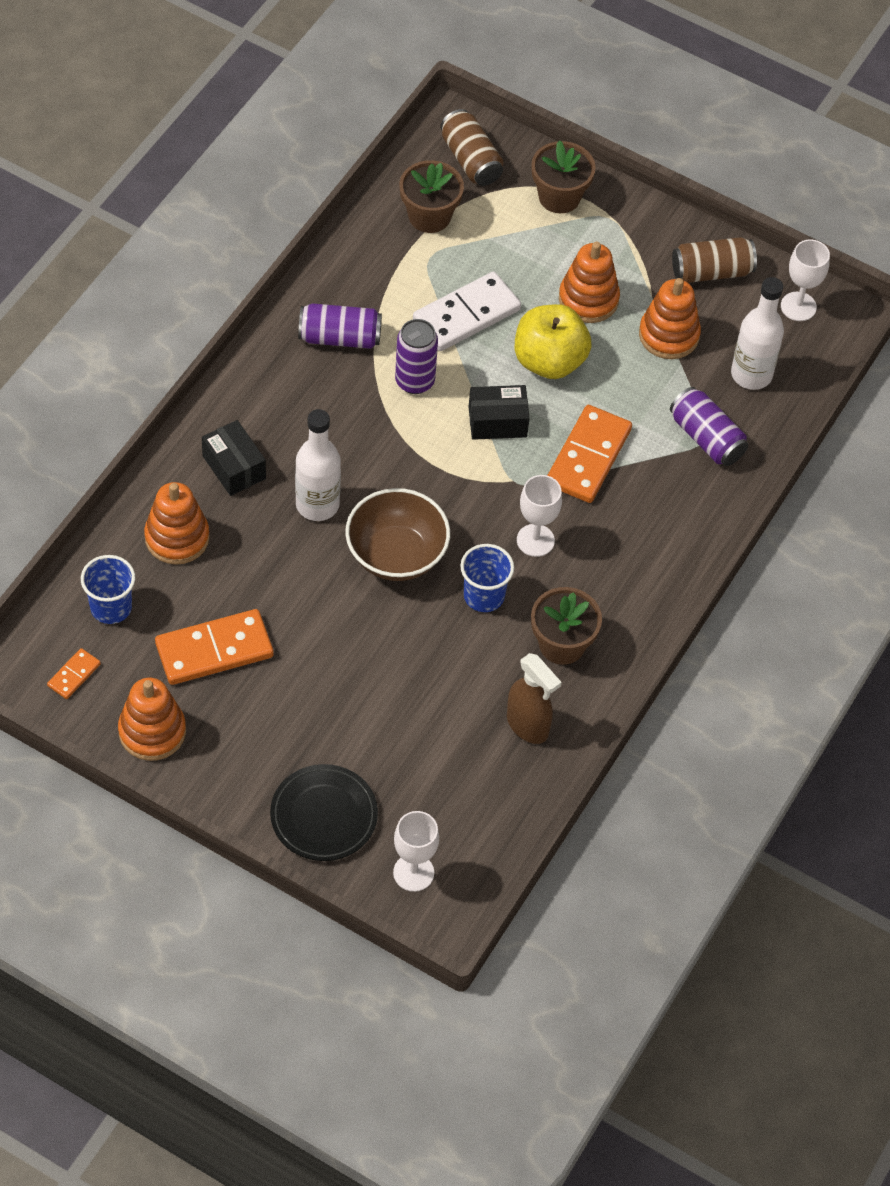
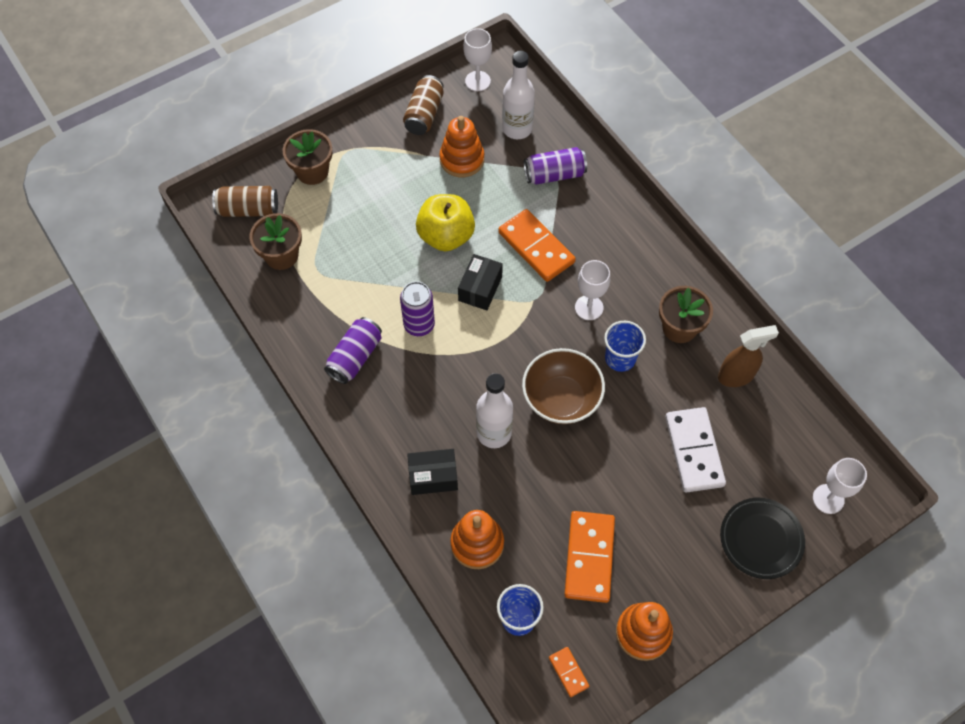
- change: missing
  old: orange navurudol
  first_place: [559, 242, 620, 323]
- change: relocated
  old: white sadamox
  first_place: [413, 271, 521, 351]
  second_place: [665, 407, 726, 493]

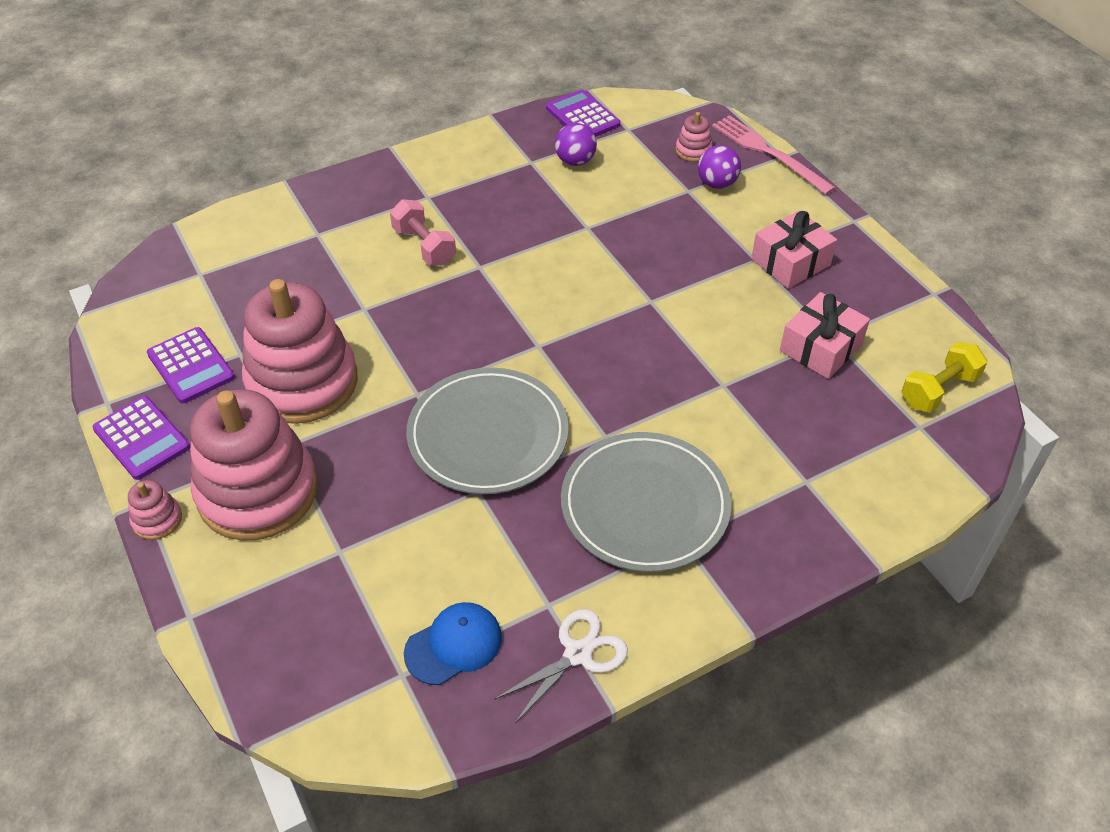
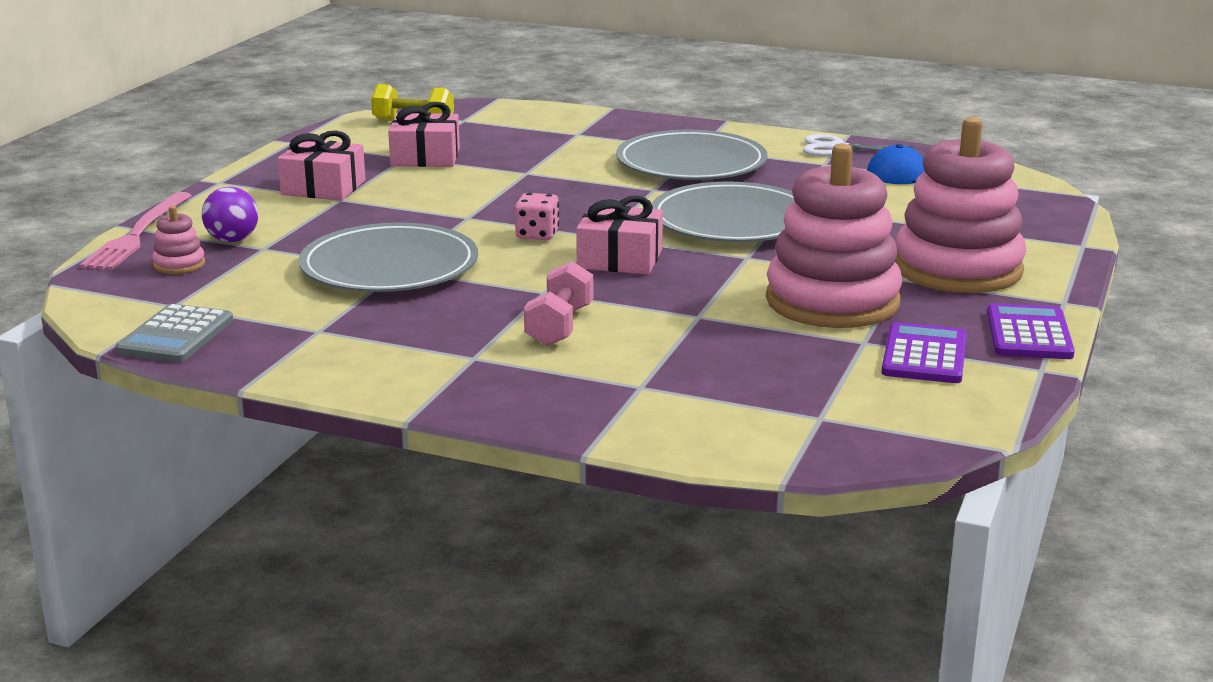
- change: missing
  old: pink navurudol
  first_place: [128, 480, 182, 540]
- change: missing
  old: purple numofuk
  first_place: [555, 123, 597, 166]
- change: appeared
  new: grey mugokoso
  second_place: [299, 222, 478, 292]
- change: appeared
  new: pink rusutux
  second_place: [515, 193, 559, 240]
- change: appeared
  new: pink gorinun
  second_place: [576, 196, 663, 275]
- change: colour
  old: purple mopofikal
  new: grey mopofikal
  first_place: [546, 90, 620, 137]
  second_place: [115, 304, 233, 362]

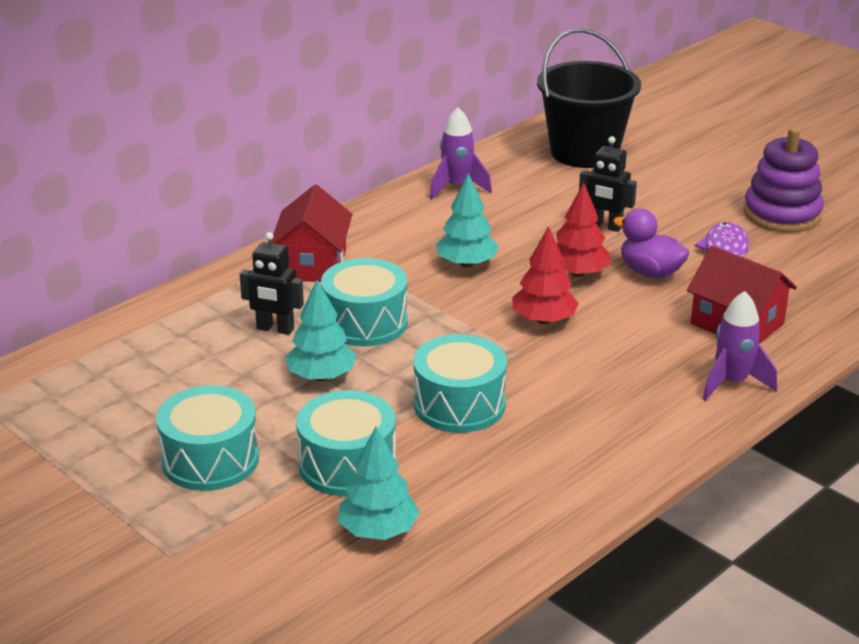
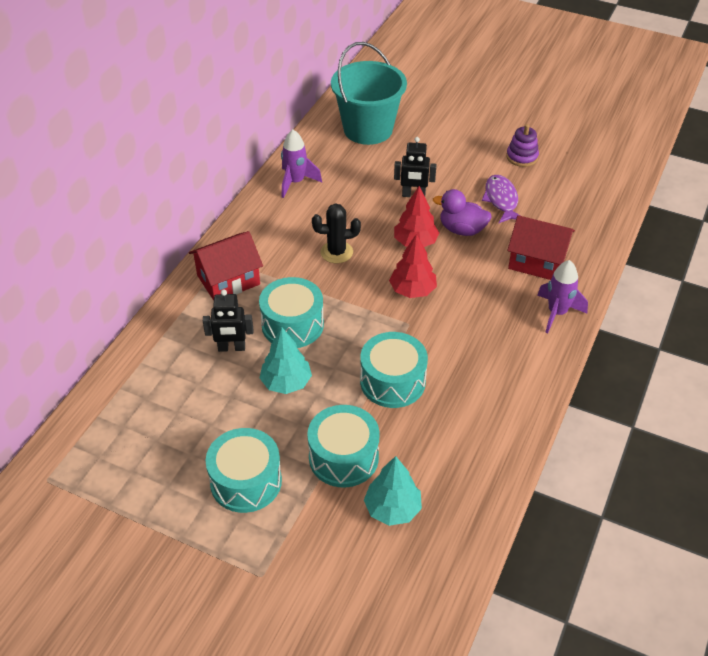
- change: exchanged
  old: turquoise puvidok
  new: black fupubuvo
  first_place: [436, 173, 499, 268]
  second_place: [312, 203, 361, 263]
- change: colour
  old: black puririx
  new: turquoise puririx
  first_place: [537, 28, 641, 168]
  second_place: [331, 42, 407, 145]
- change: spun
  old: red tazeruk
  first_place: [271, 185, 353, 282]
  second_place: [189, 231, 263, 301]
  degrees: 75
- change: size
  old: purple navurudol
  first_place: [743, 127, 824, 233]
  second_place: [506, 124, 539, 167]
  factor: 0.59

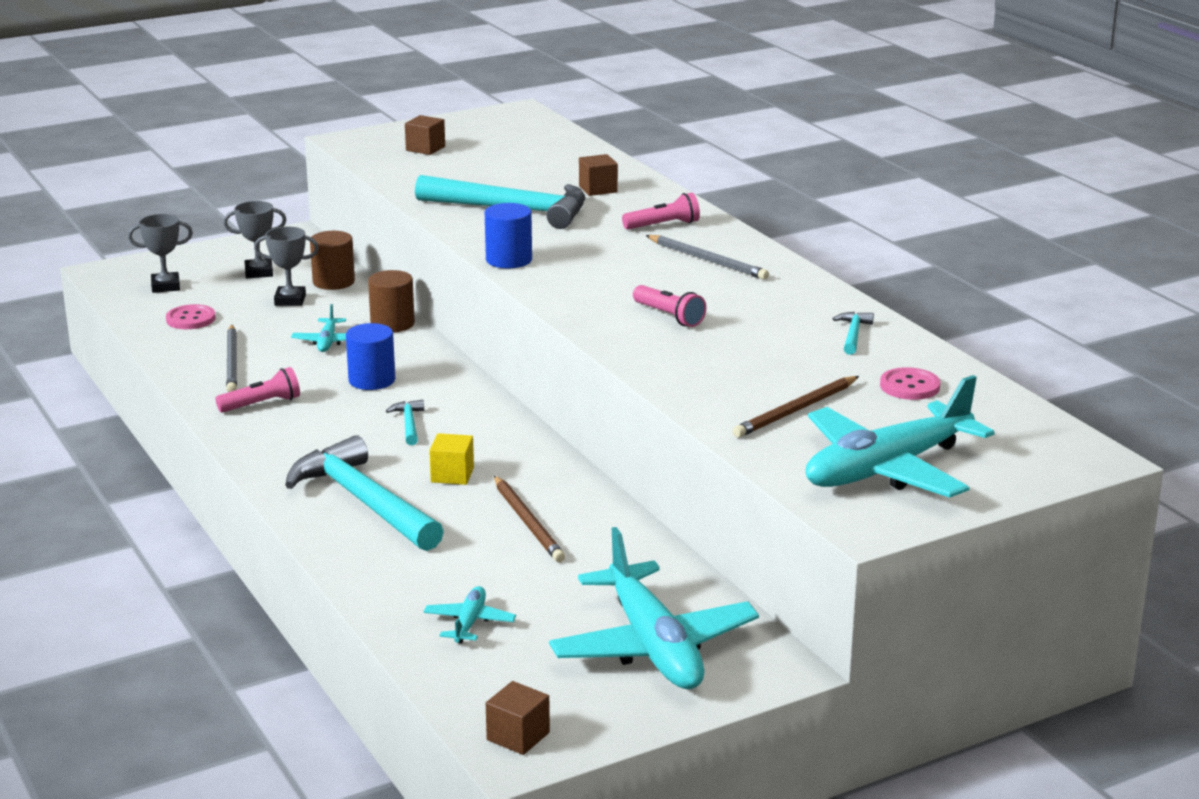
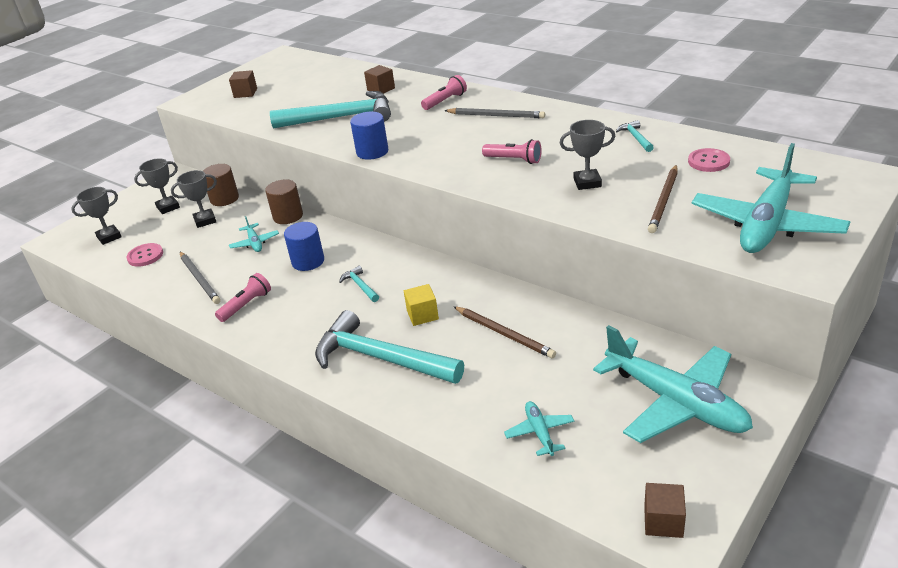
- change: appeared
  new: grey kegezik
  second_place: [560, 120, 615, 190]

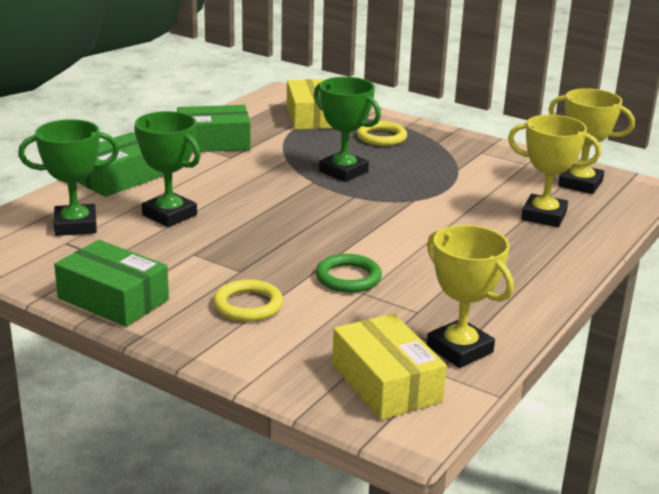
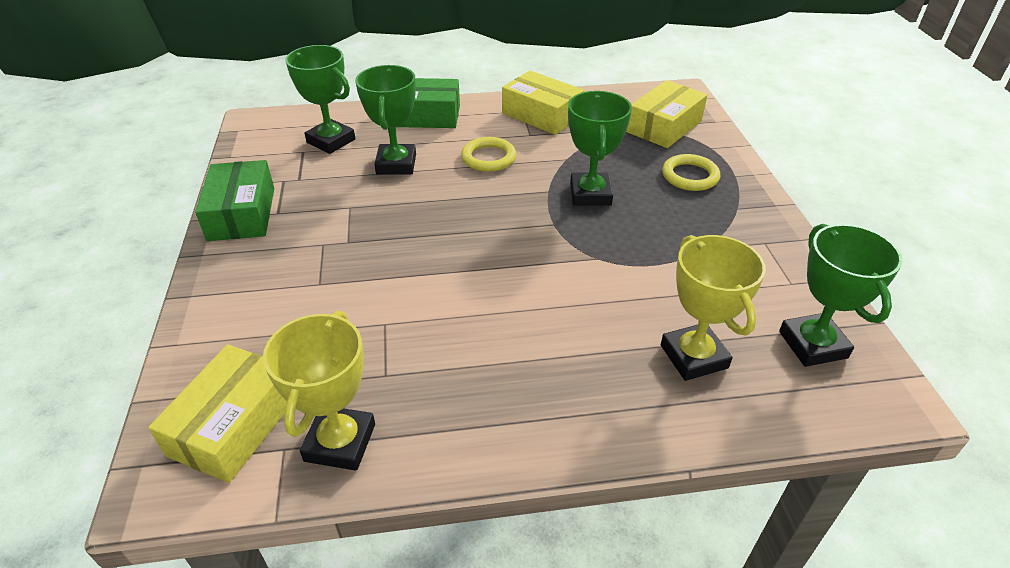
- change: missing
  old: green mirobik
  first_place: [316, 254, 382, 293]
- change: relocated
  old: yellow mirobik
  first_place: [213, 279, 283, 322]
  second_place: [461, 137, 516, 172]
- change: colour
  old: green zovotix
  new: yellow zovotix
  first_place: [177, 105, 251, 152]
  second_place: [502, 71, 584, 135]
- change: colour
  old: yellow kegezik
  new: green kegezik
  first_place: [548, 88, 635, 194]
  second_place: [779, 224, 902, 367]

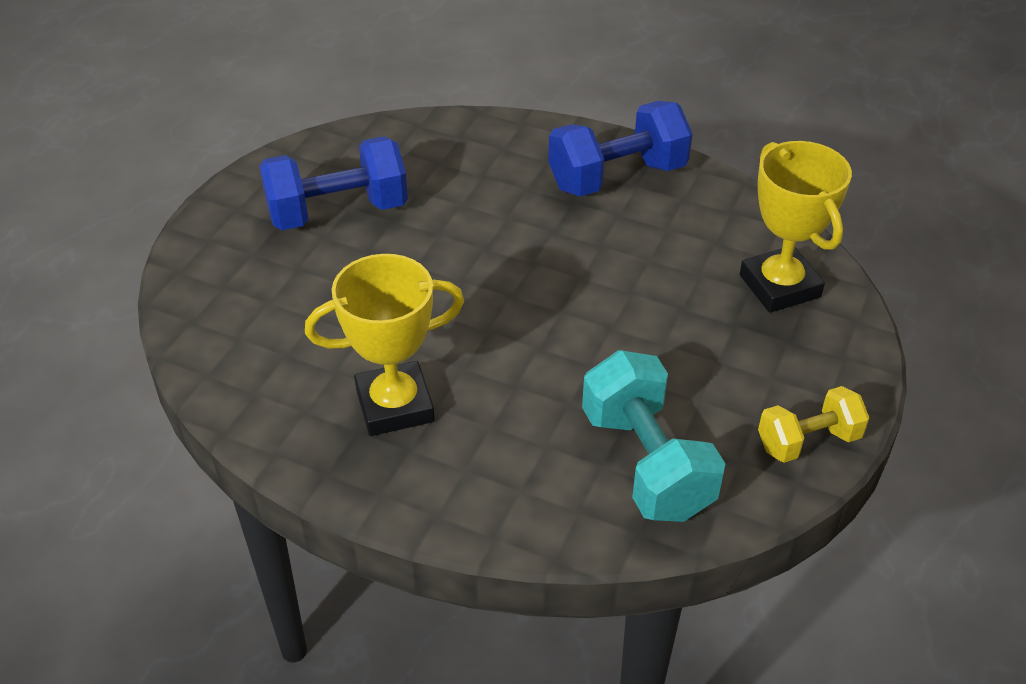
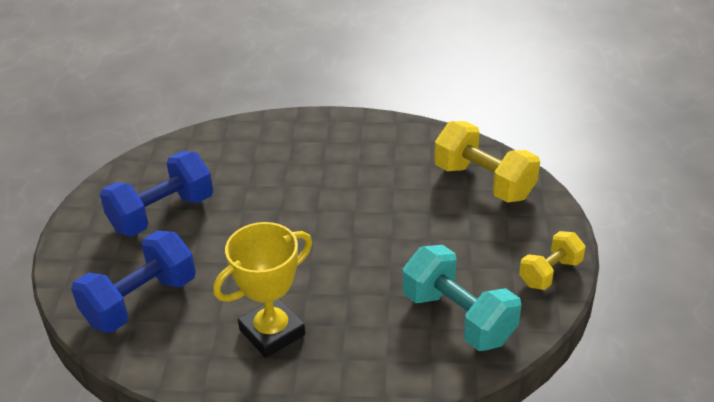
- change: relocated
  old: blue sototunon
  first_place: [548, 101, 692, 196]
  second_place: [71, 230, 196, 333]
- change: exchanged
  old: yellow kegezik
  new: yellow sototunon
  first_place: [740, 141, 852, 313]
  second_place: [434, 121, 540, 203]

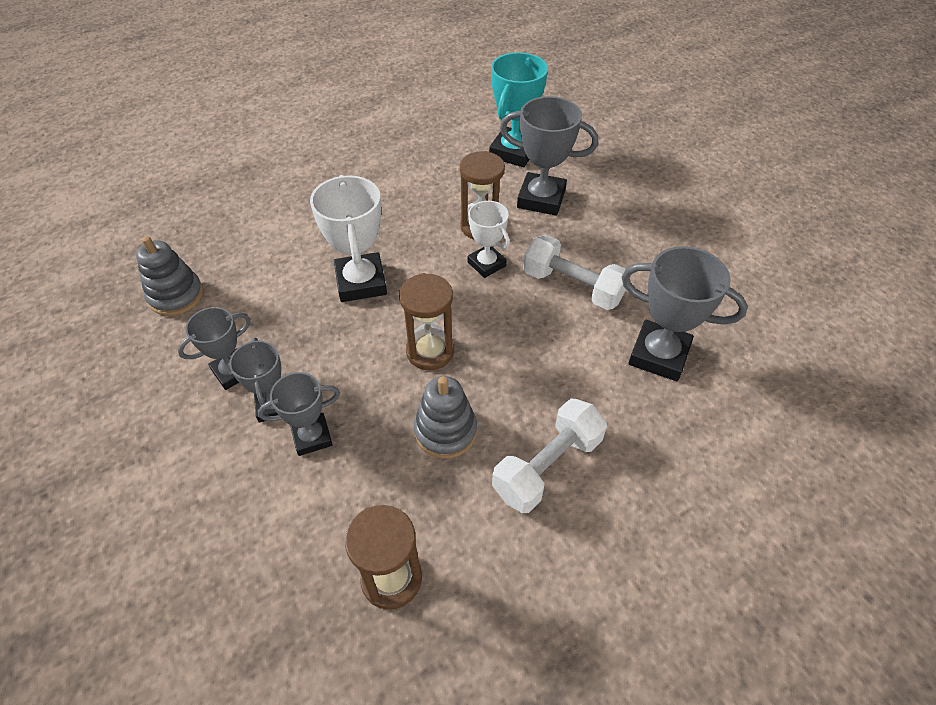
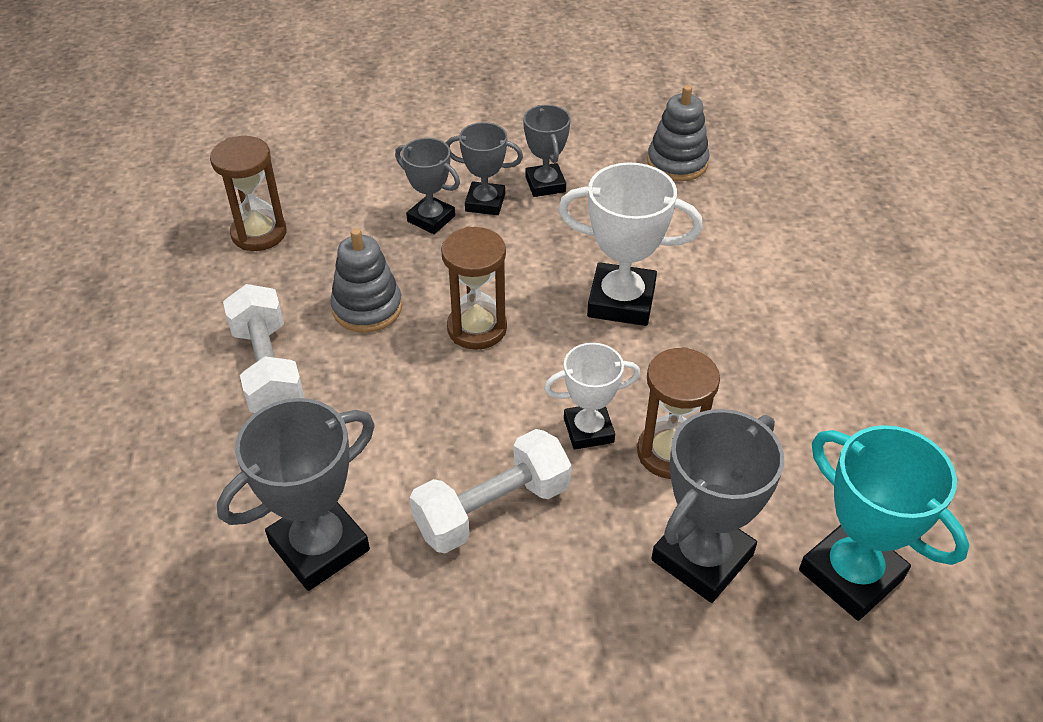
- change: spun
  old: grey kegezik
  first_place: [258, 372, 340, 456]
  second_place: [395, 138, 460, 234]
  degrees: -60

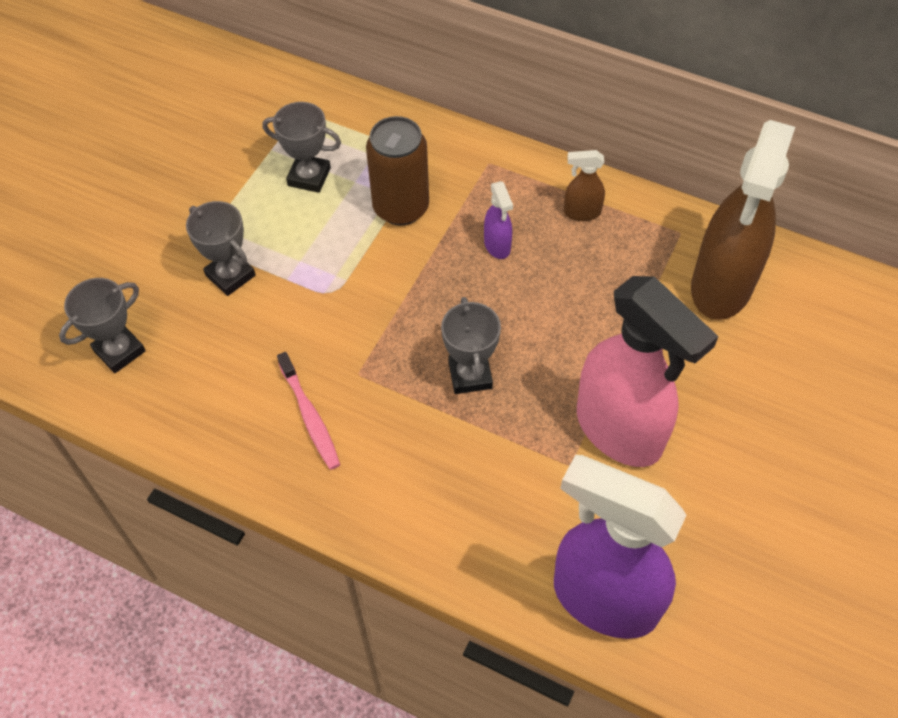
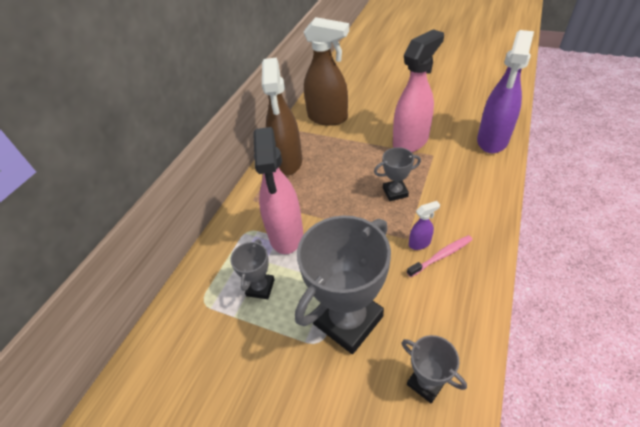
- change: relocated
  old: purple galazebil
  first_place: [484, 181, 513, 259]
  second_place: [409, 201, 440, 250]
- change: exchanged
  old: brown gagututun
  new: pink galazebil
  first_place: [366, 116, 429, 226]
  second_place: [253, 127, 303, 254]
- change: size
  old: grey kegezik
  first_place: [186, 201, 255, 296]
  second_place: [295, 215, 391, 354]
  factor: 2.02
- change: size
  old: brown galazebil
  first_place: [564, 150, 605, 221]
  second_place: [262, 58, 302, 175]
  factor: 2.38

